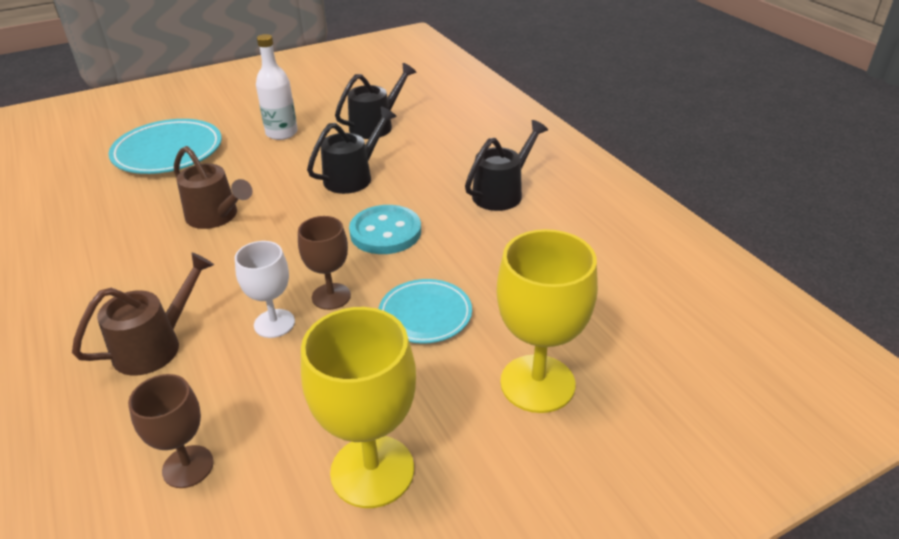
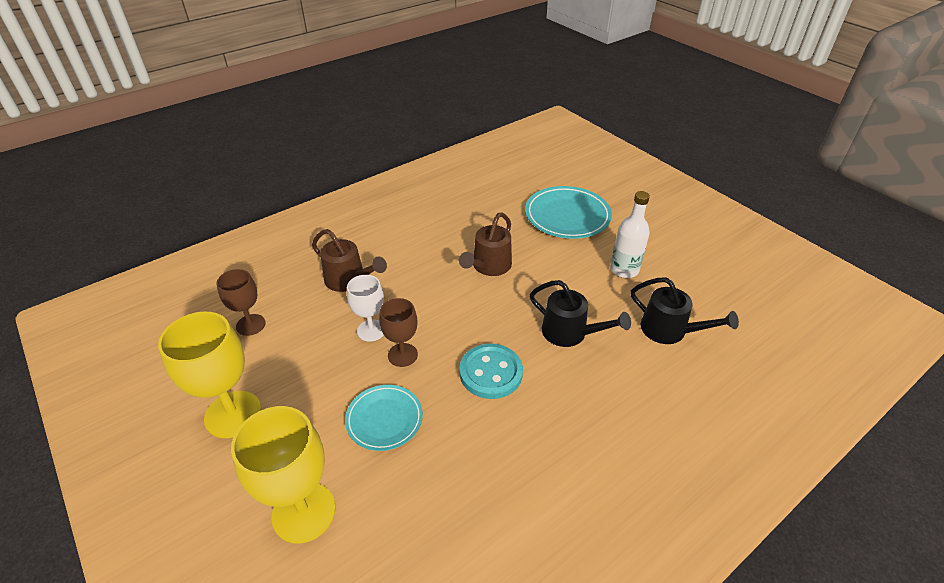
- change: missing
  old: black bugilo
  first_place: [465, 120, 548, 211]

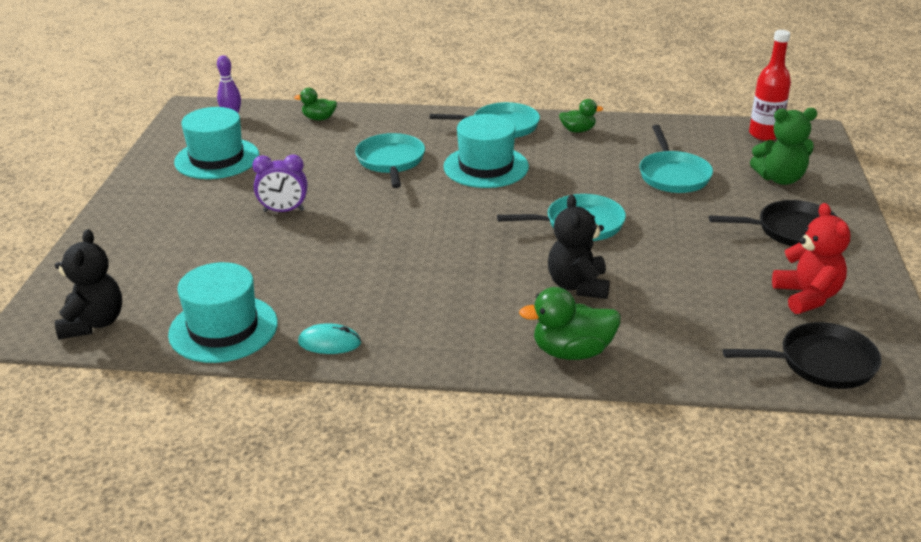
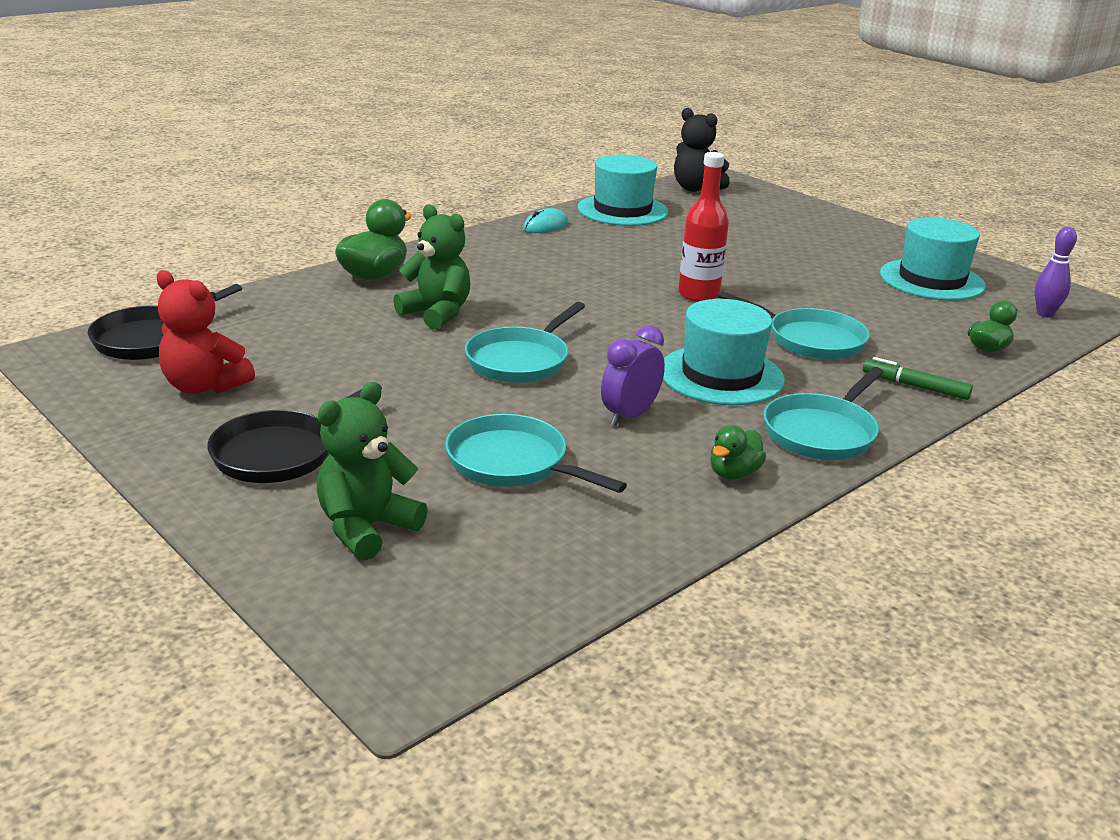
- change: appeared
  new: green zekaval
  second_place: [863, 357, 973, 400]
- change: relocated
  old: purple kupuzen
  first_place: [252, 154, 307, 212]
  second_place: [601, 325, 665, 426]
- change: relocated
  old: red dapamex
  first_place: [749, 30, 791, 141]
  second_place: [678, 152, 729, 302]
- change: colour
  old: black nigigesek
  new: green nigigesek
  first_place: [548, 195, 610, 299]
  second_place: [393, 204, 471, 330]

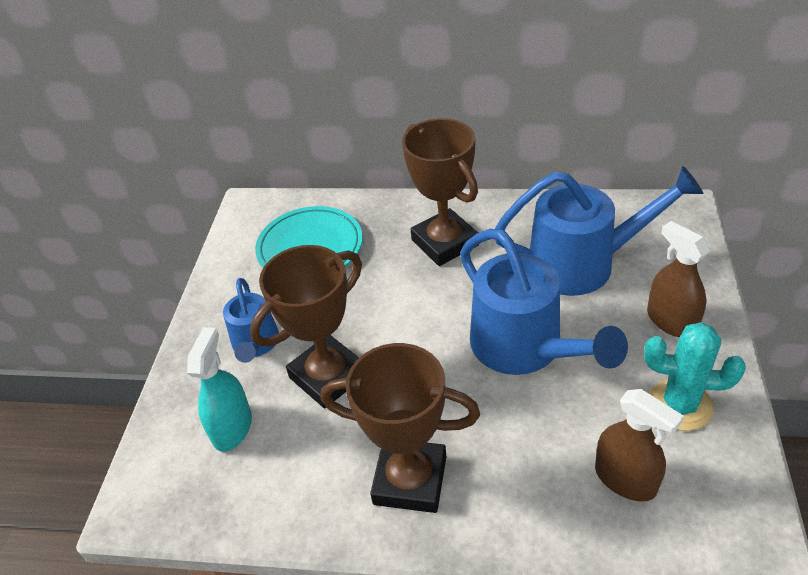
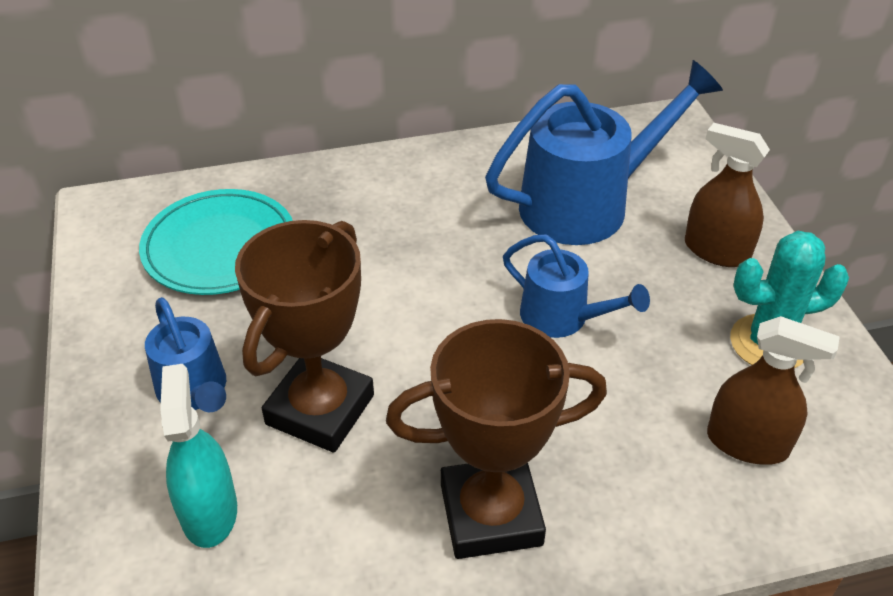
- change: missing
  old: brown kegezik
  first_place: [402, 118, 479, 266]
- change: size
  old: blue bugilo
  first_place: [460, 229, 628, 375]
  second_place: [503, 234, 650, 338]
  factor: 0.56

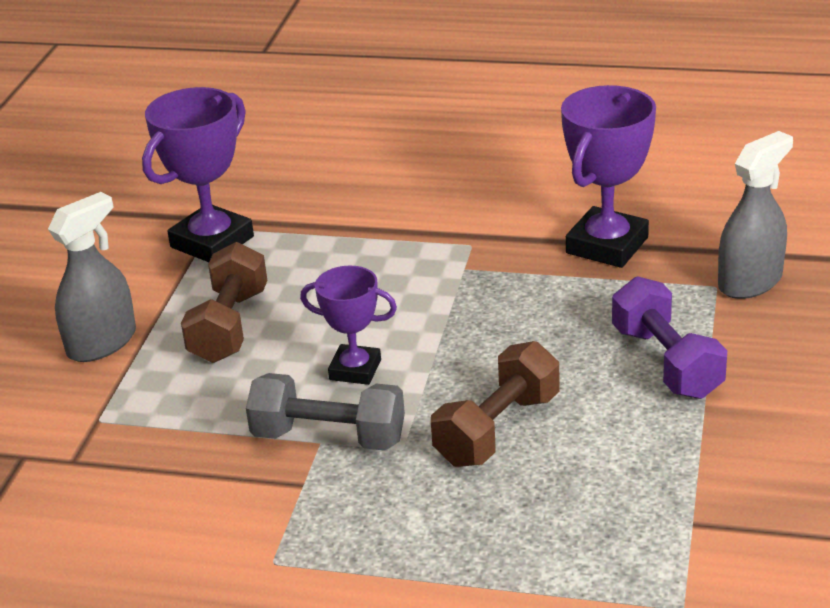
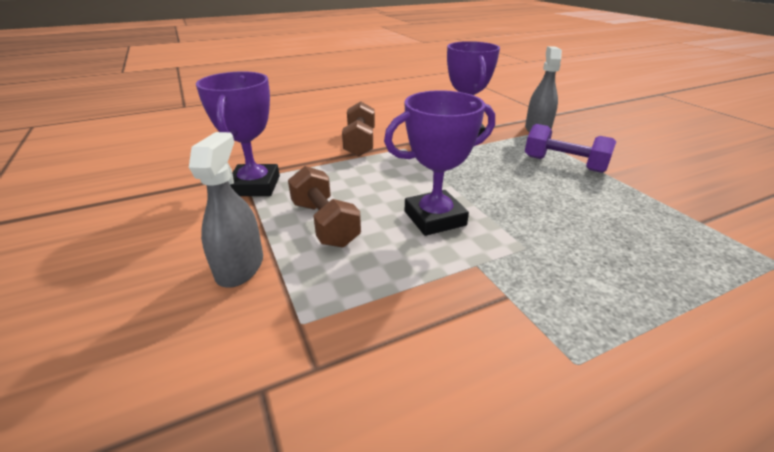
- change: missing
  old: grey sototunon
  first_place: [246, 373, 405, 451]
- change: relocated
  old: brown sototunon
  first_place: [431, 341, 560, 467]
  second_place: [342, 101, 375, 157]
- change: size
  old: purple kegezik
  first_place: [300, 266, 397, 385]
  second_place: [384, 90, 495, 236]
  factor: 1.62

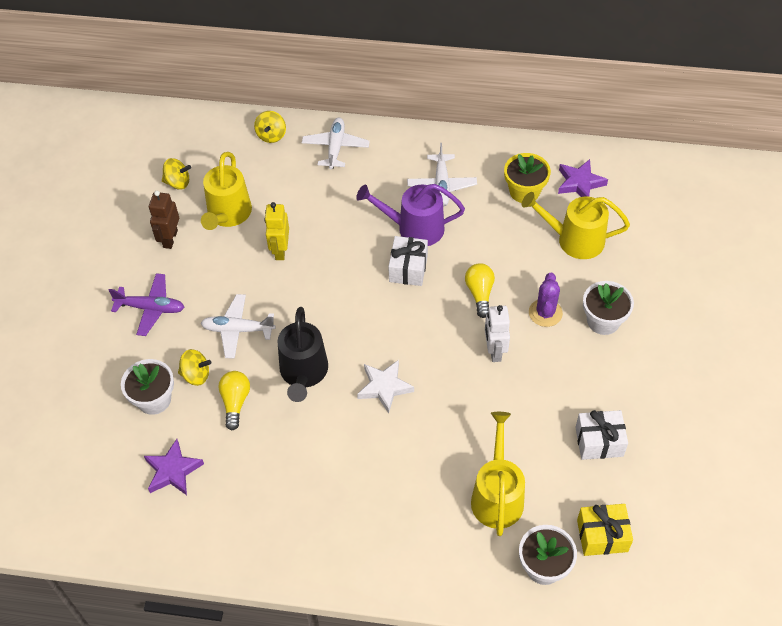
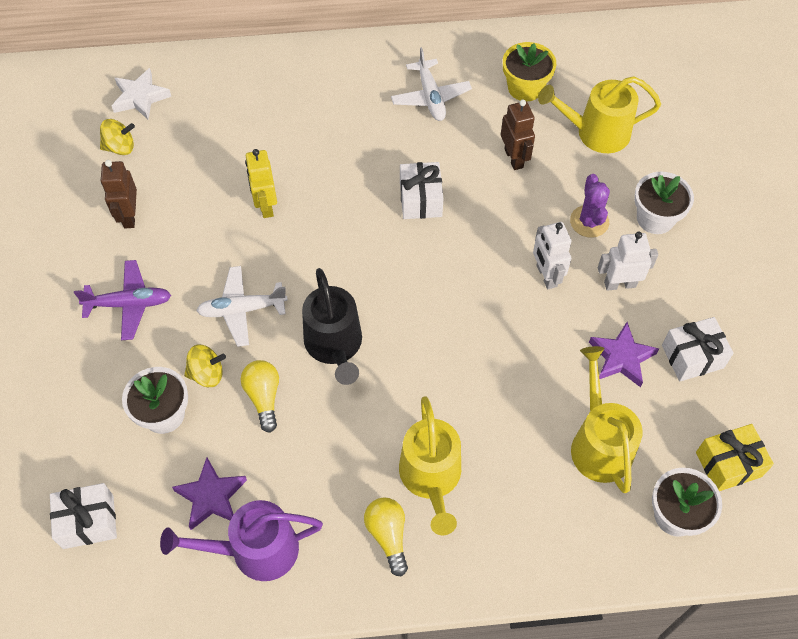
- change: missing
  old: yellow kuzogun
  first_place: [254, 111, 286, 143]
- change: missing
  old: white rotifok
  first_place: [302, 118, 370, 169]
- change: appeared
  new: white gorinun
  second_place: [50, 483, 117, 549]
- change: appeared
  new: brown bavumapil
  second_place: [501, 100, 535, 170]
- change: appeared
  new: white bavumapil
  second_place: [598, 232, 658, 291]
- change: relocated
  old: yellow bugilo
  first_place: [201, 152, 252, 230]
  second_place: [399, 396, 461, 535]
- change: relocated
  old: purple bugilo
  first_place: [356, 184, 465, 246]
  second_place: [160, 500, 323, 581]
- change: relocated
  old: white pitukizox
  first_place: [357, 360, 414, 413]
  second_place: [112, 68, 171, 120]
- change: relocated
  old: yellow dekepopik
  first_place: [465, 263, 495, 318]
  second_place: [364, 497, 408, 577]
- change: relocated
  old: purple pitukizox
  first_place: [558, 159, 608, 197]
  second_place: [589, 322, 659, 387]

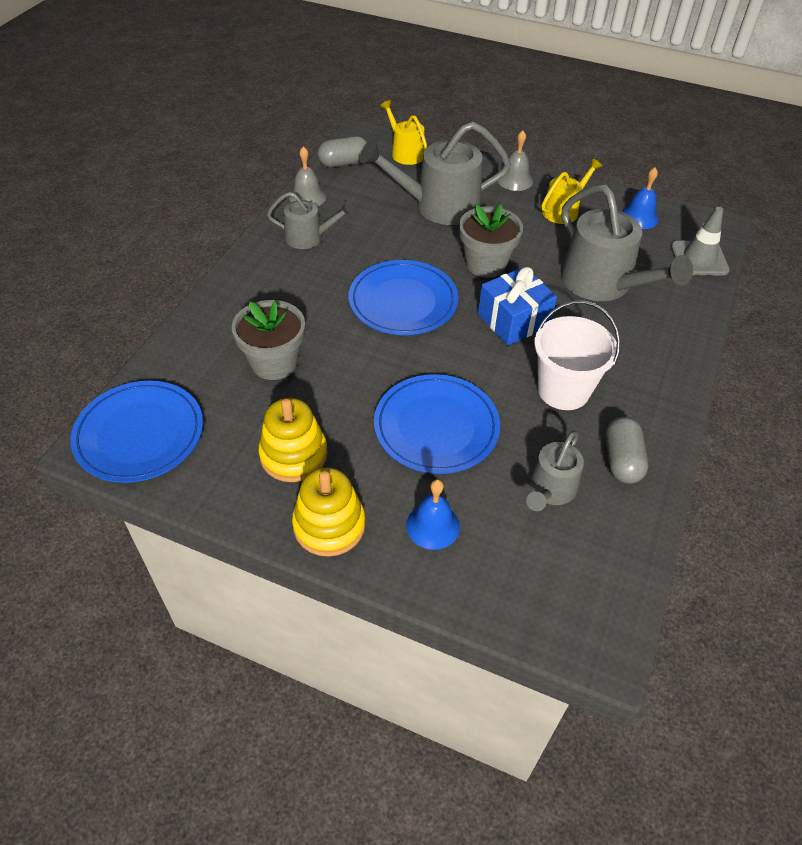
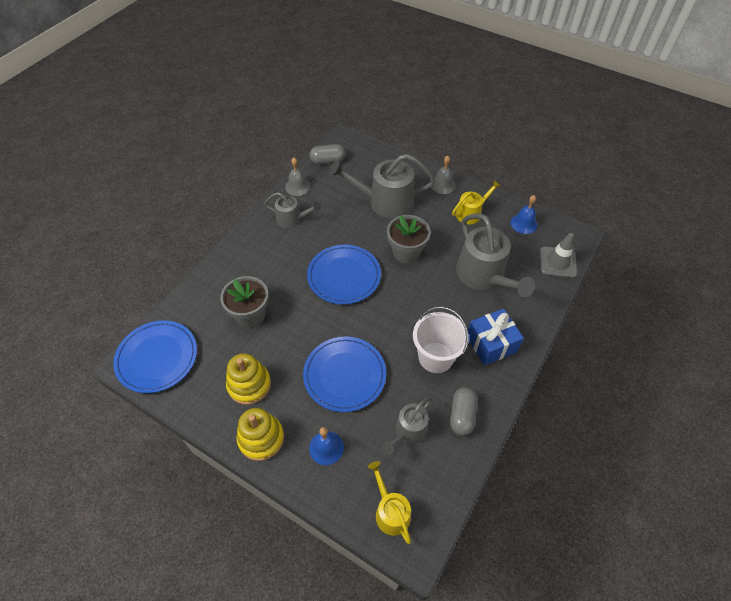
- change: relocated
  old: yellow bugilo
  first_place: [380, 100, 427, 165]
  second_place: [368, 461, 411, 544]
- change: relocated
  old: blue gorinun
  first_place: [478, 267, 557, 345]
  second_place: [468, 309, 524, 366]

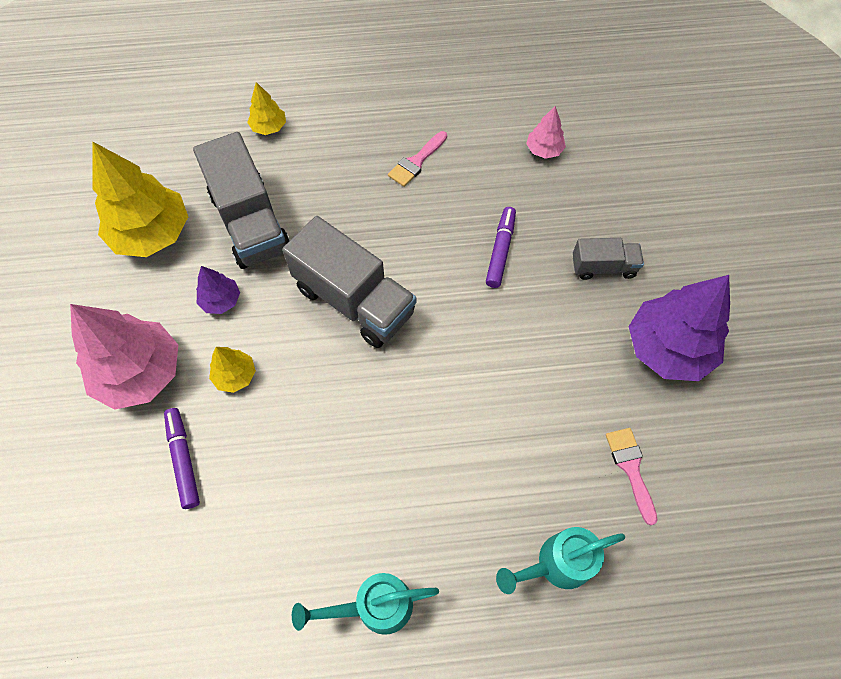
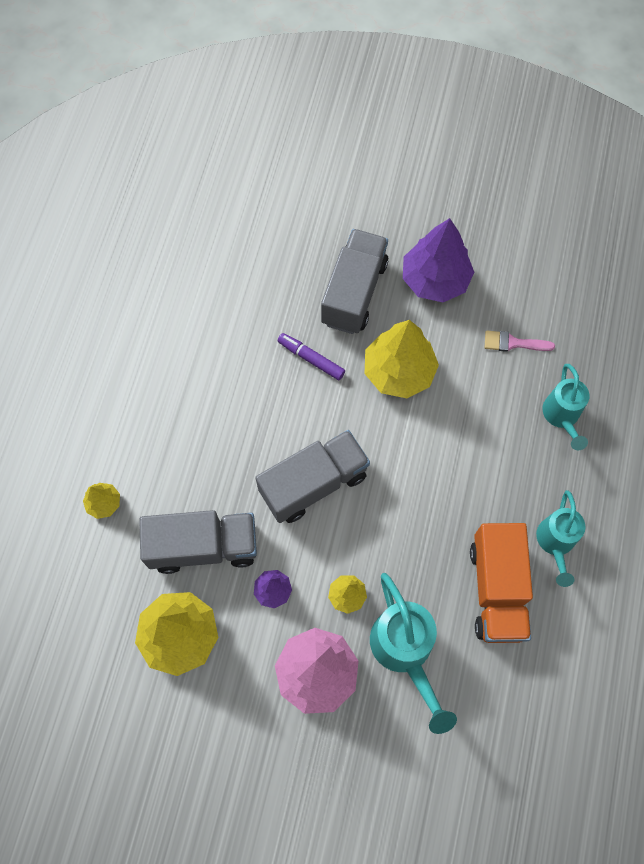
- change: missing
  old: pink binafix
  first_place: [388, 131, 447, 187]
- change: missing
  old: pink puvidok
  first_place: [526, 106, 566, 159]
- change: appeared
  new: yellow puvidok
  second_place: [365, 320, 439, 398]
- change: appeared
  new: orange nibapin
  second_place: [470, 523, 533, 643]
- change: exchanged
  old: purple zekaval
  new: turquoise bugilo
  first_place: [164, 408, 200, 509]
  second_place: [370, 573, 457, 734]
- change: size
  old: grey nibapin
  first_place: [573, 238, 644, 280]
  second_place: [321, 229, 389, 334]
  factor: 1.89

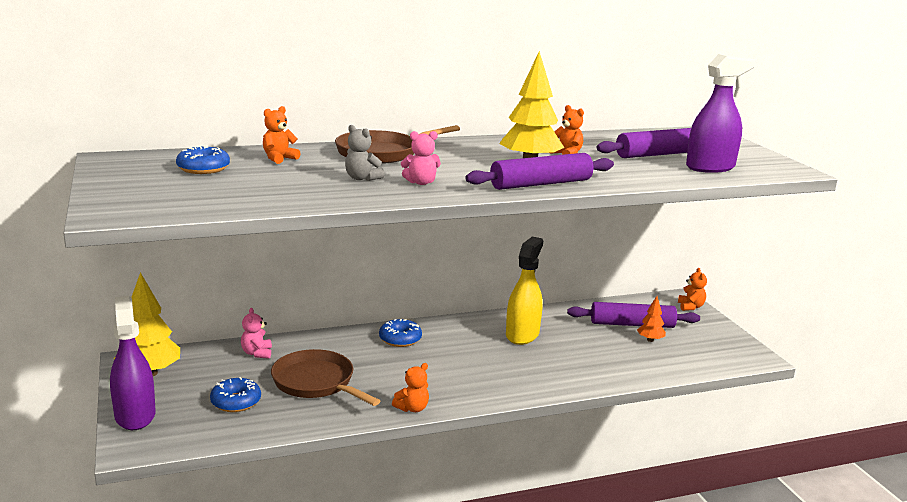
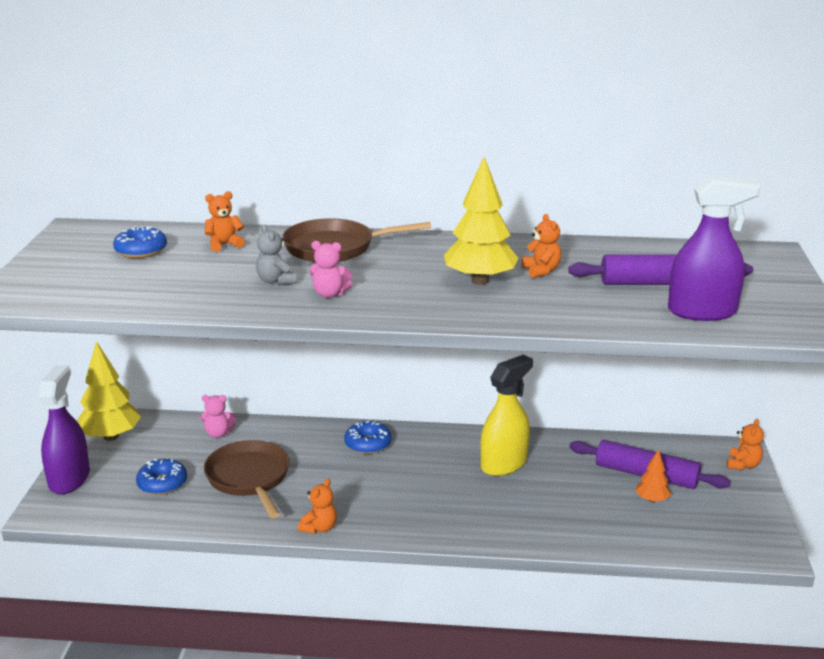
- change: missing
  old: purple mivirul
  first_place: [465, 153, 614, 190]
- change: spun
  old: pink nigigesek
  first_place: [241, 308, 272, 359]
  second_place: [200, 395, 236, 438]
  degrees: -105
- change: spun
  old: orange nigigesek
  first_place: [392, 363, 429, 412]
  second_place: [298, 479, 337, 534]
  degrees: -45

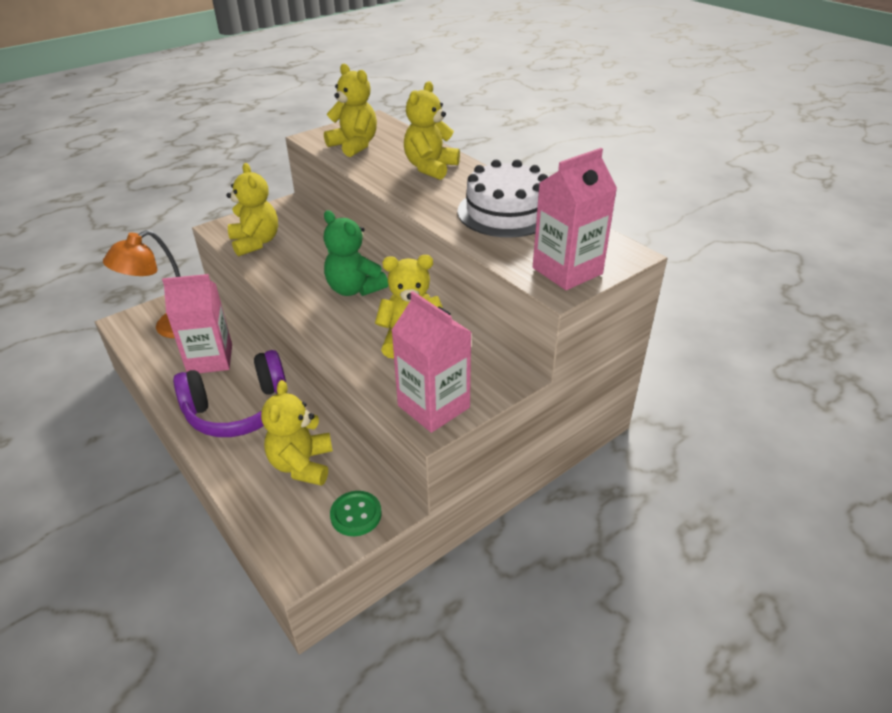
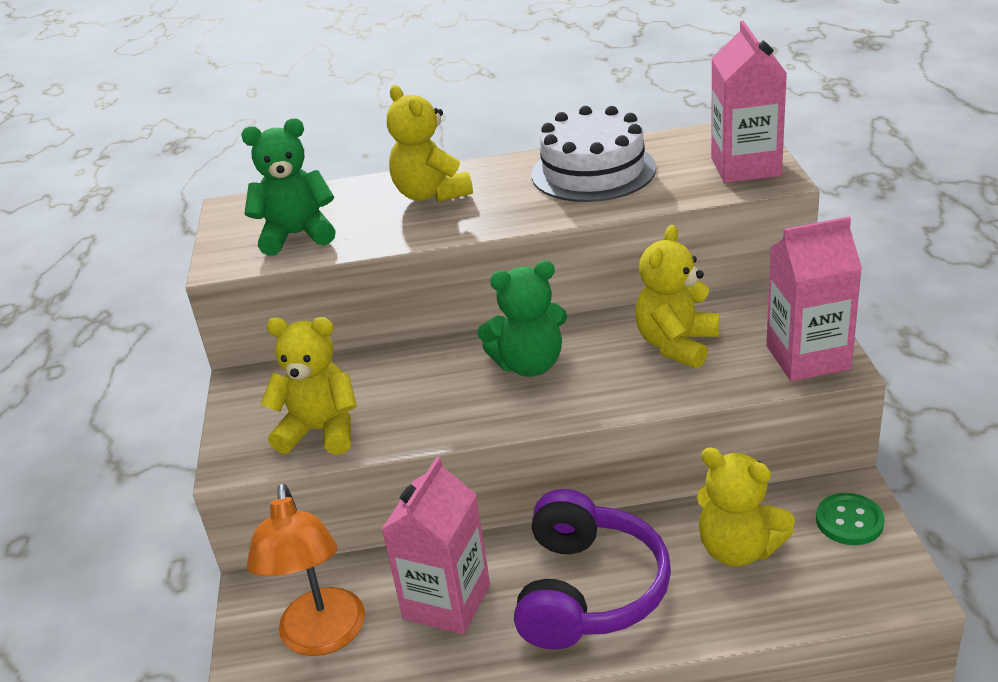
- change: colour
  old: yellow nigigesek
  new: green nigigesek
  first_place: [324, 63, 377, 157]
  second_place: [241, 118, 336, 256]

